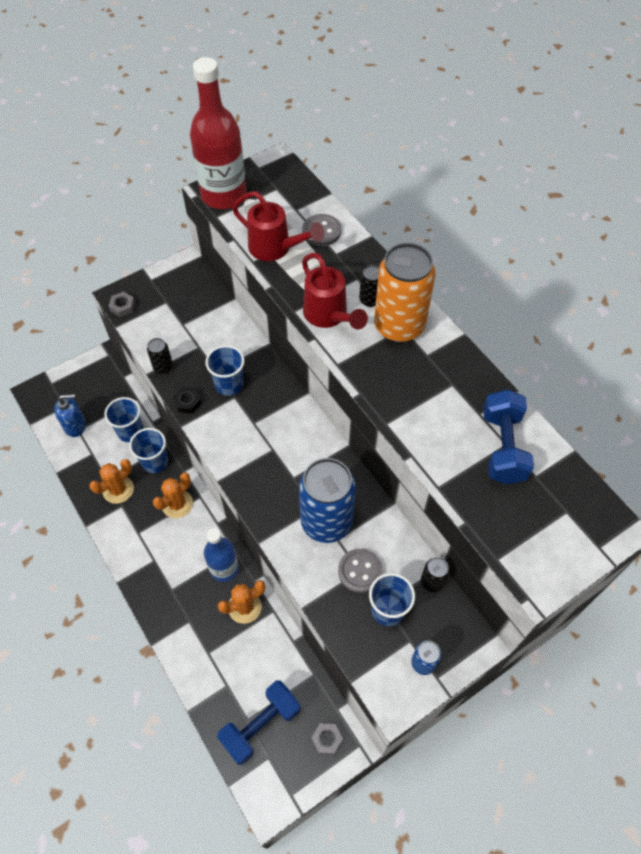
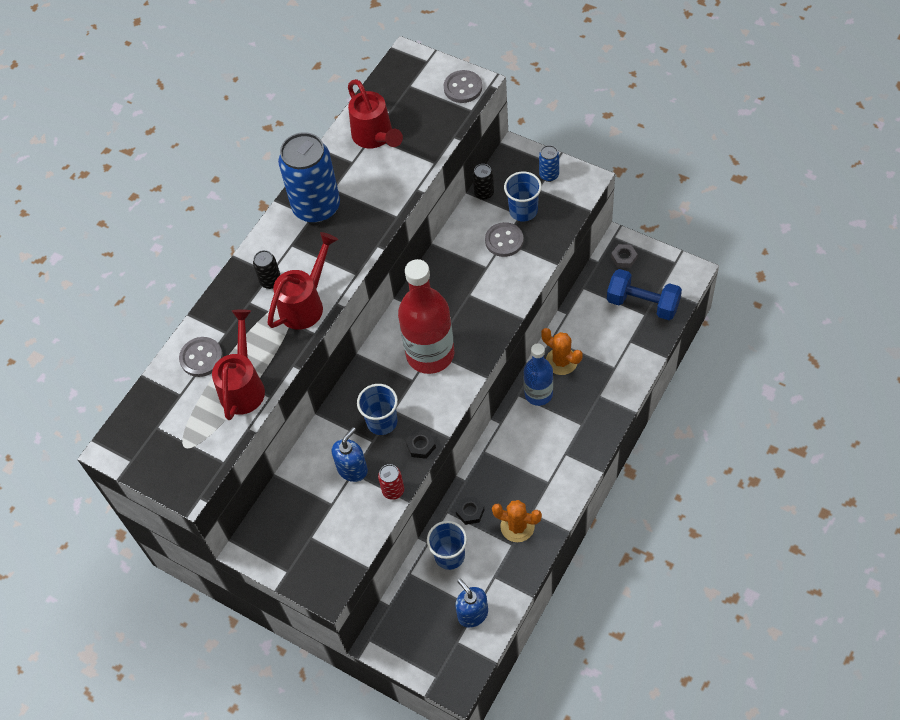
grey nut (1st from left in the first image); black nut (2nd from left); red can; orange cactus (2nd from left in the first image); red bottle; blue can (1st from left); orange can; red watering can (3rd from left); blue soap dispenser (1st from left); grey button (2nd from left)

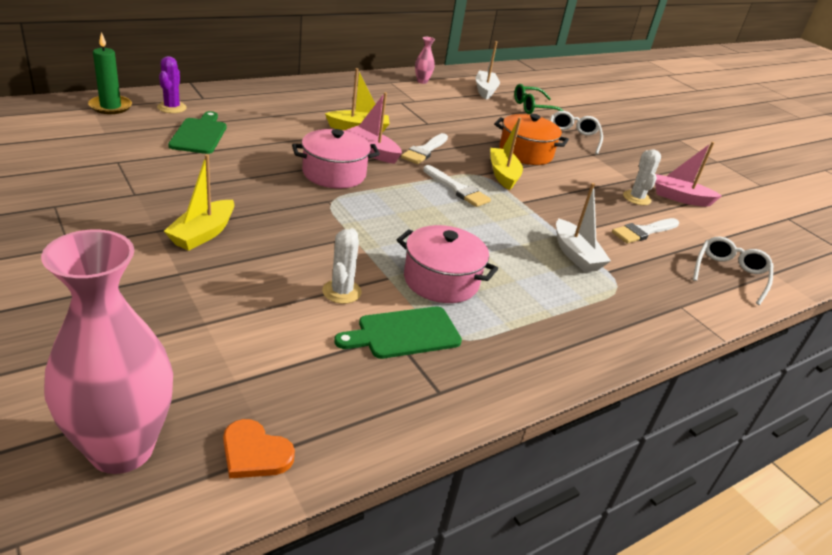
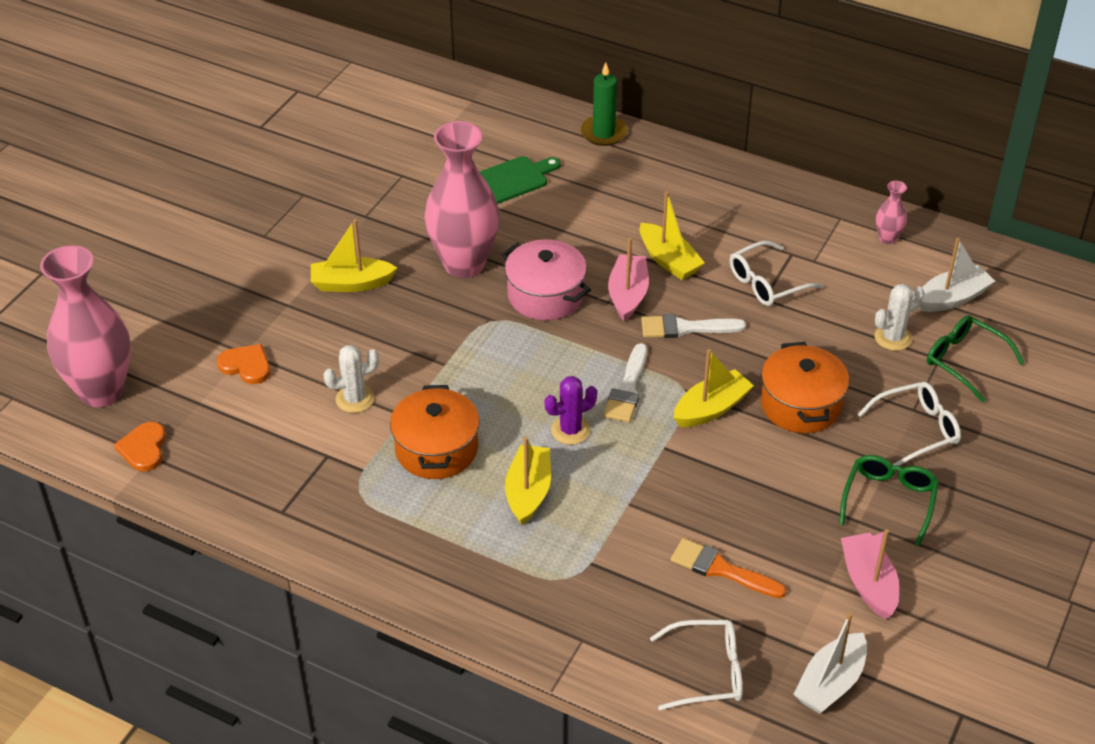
green candle; purple cactus; green cutting board (2nd from left in the first image); orange pot (1st from left); white boat (1st from left); orange brush; white cactus (2nd from left); orange heart (2nd from left); pink vase (2nd from left); yellow boat (2nd from left); white glasses (2nd from left); green glasses (1st from left)

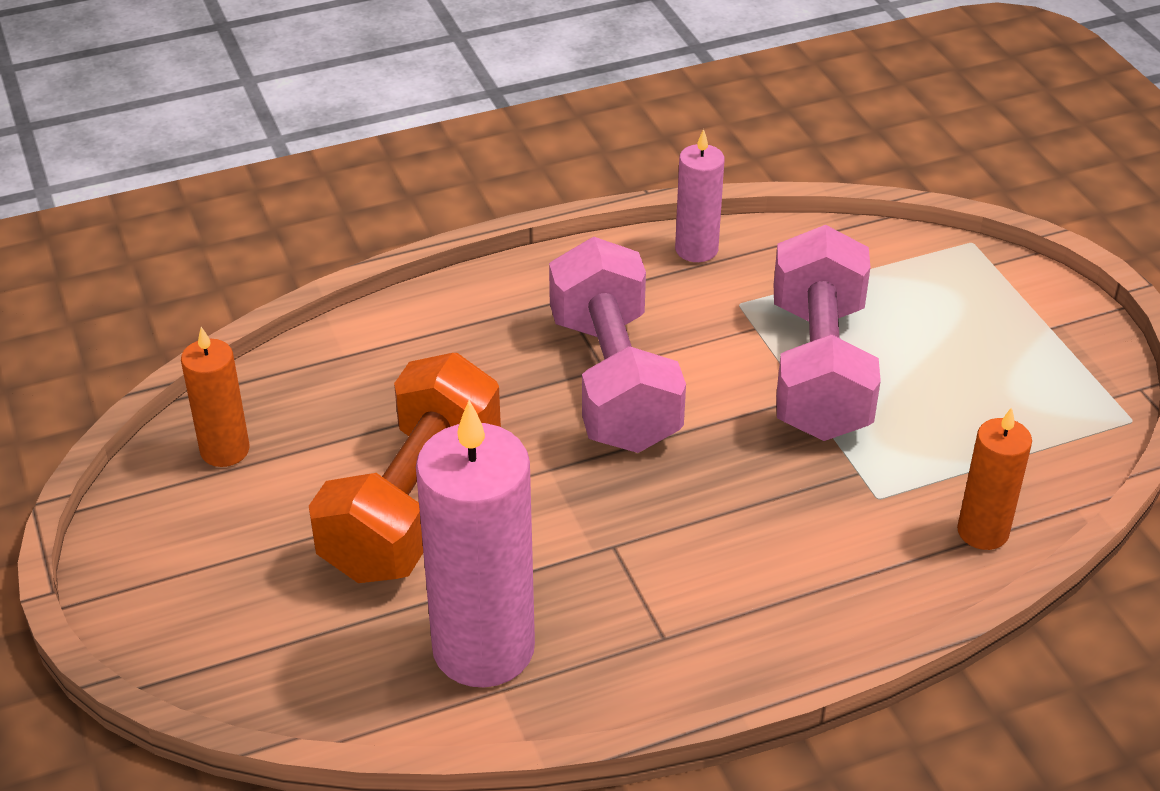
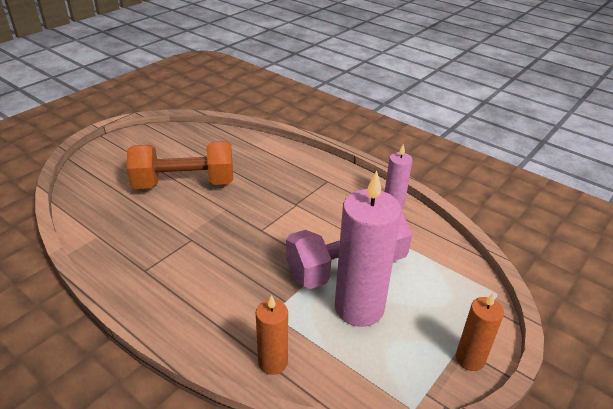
orange candle (2nd from left); pink candle (1st from left); pink dumbbell (1st from left in the first image)

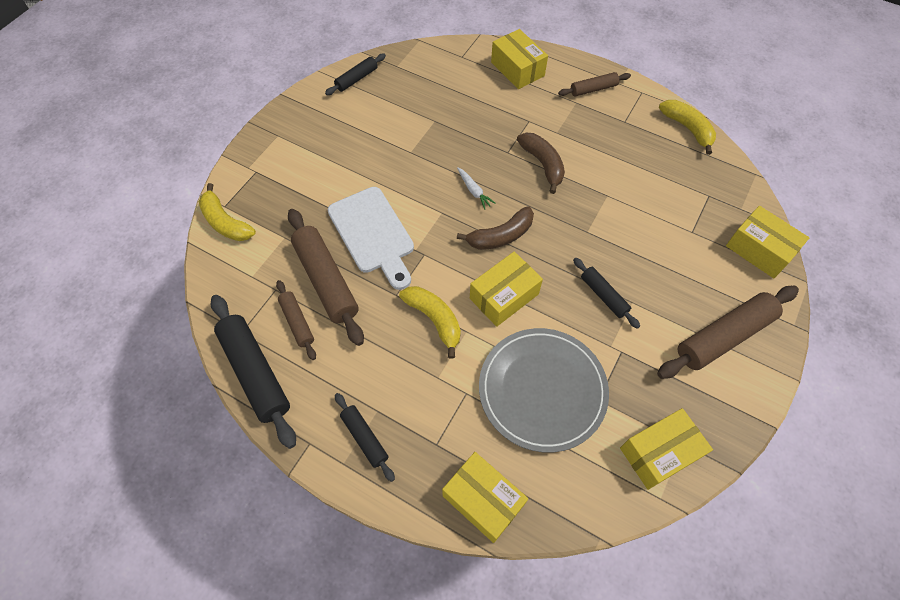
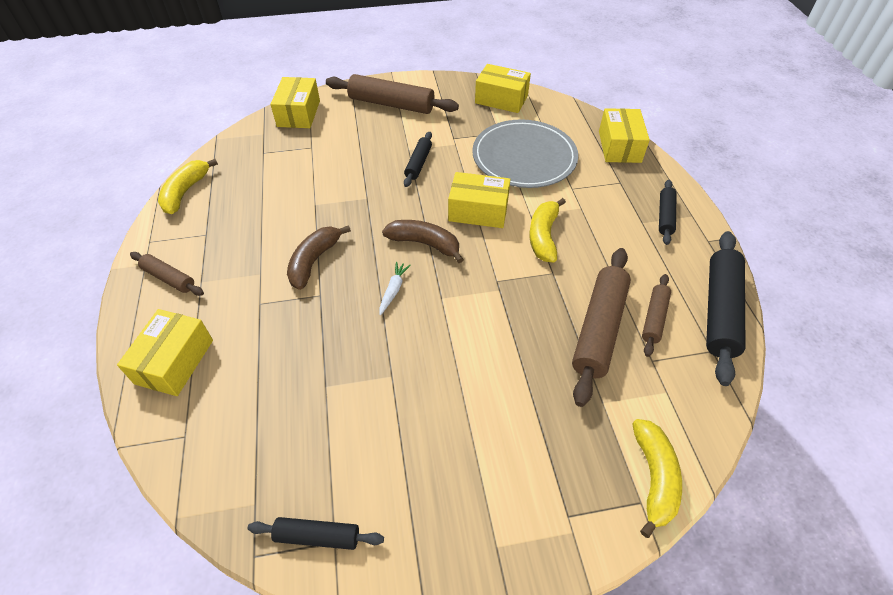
white cutting board

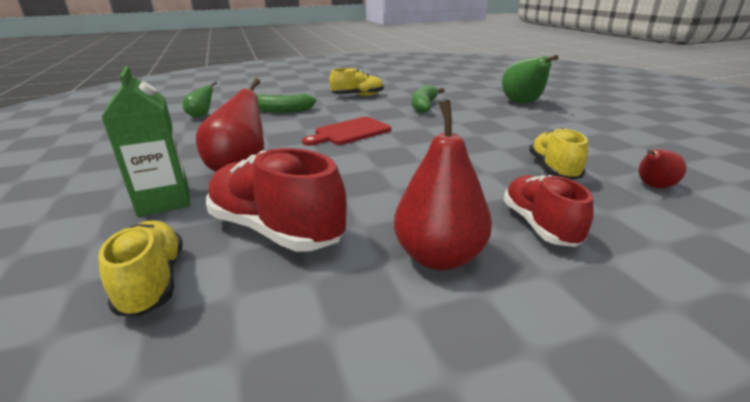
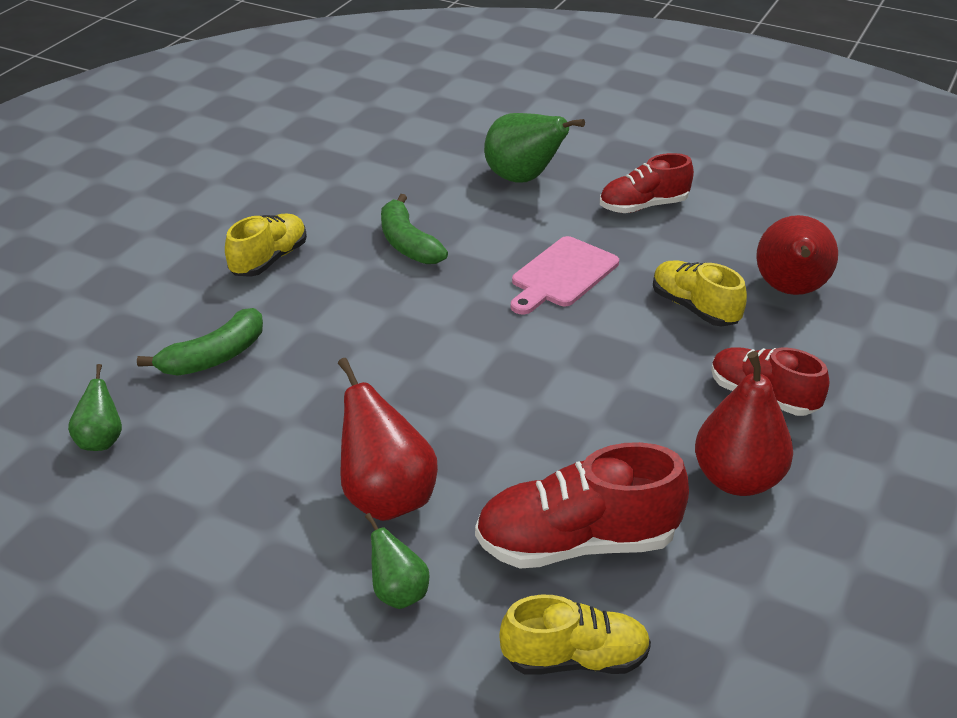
yellow shoe (2nd from left); green pear (2nd from left); red cutting board; red pear (3rd from left); pink cutting board; red shoe (2nd from left)

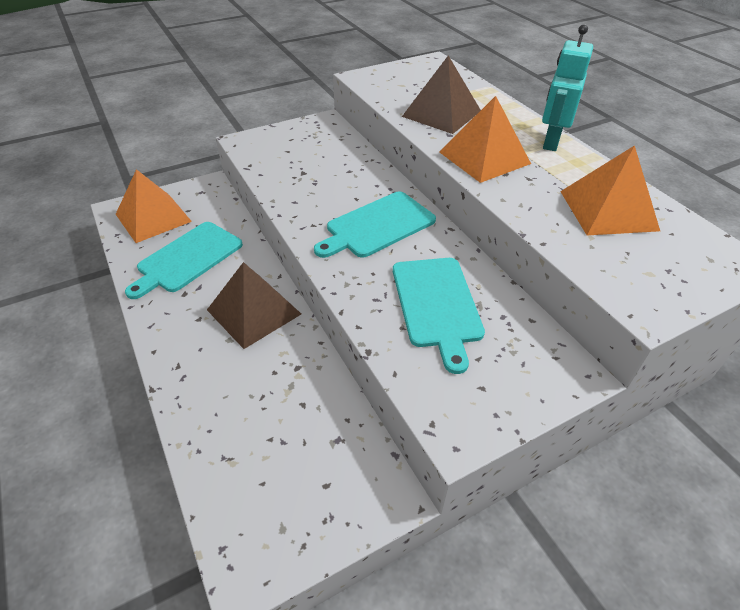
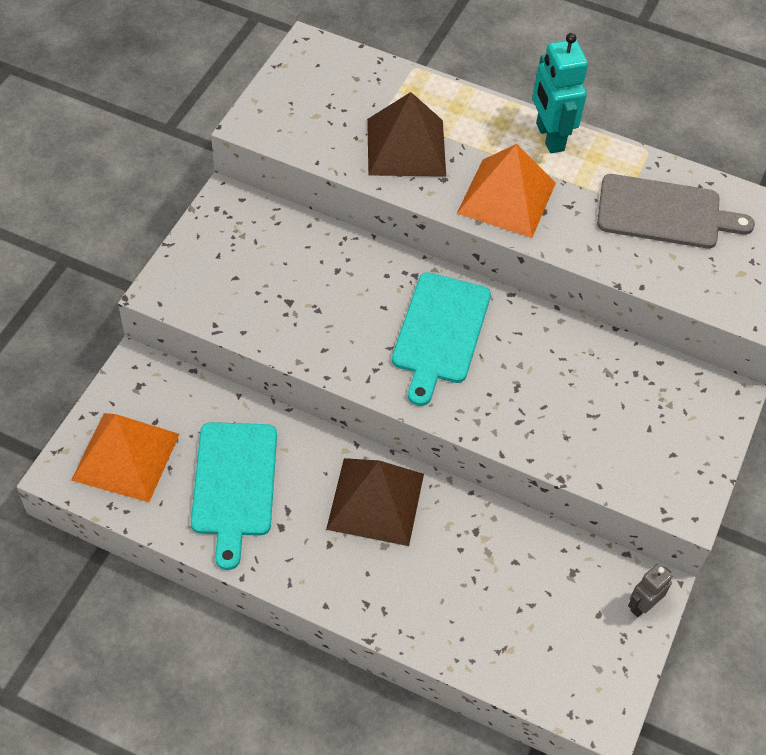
turquoise cutting board (3rd from left in the first image); grey cutting board; grey robot

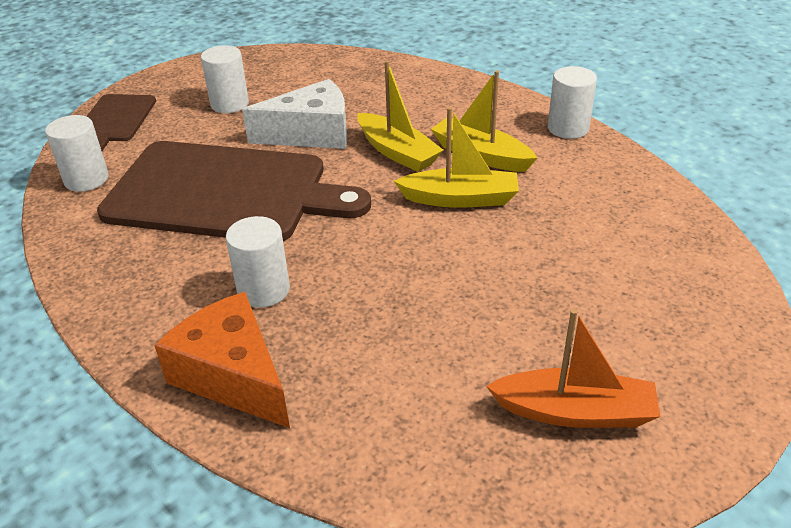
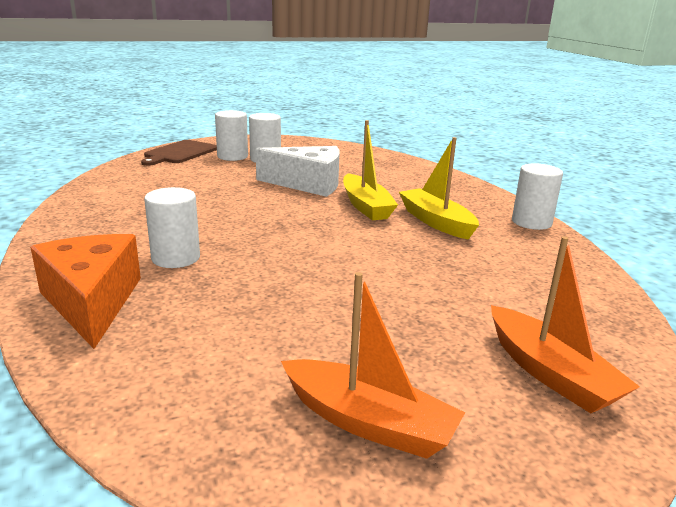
white cylinder (2nd from left); brown cutting board (2nd from left in the first image); yellow boat (2nd from left in the first image); orange boat (2nd from left)

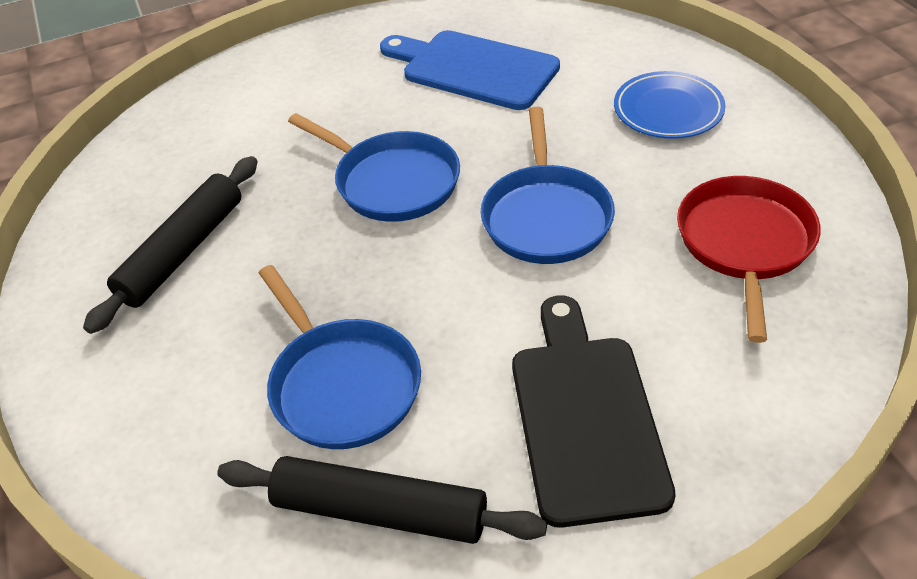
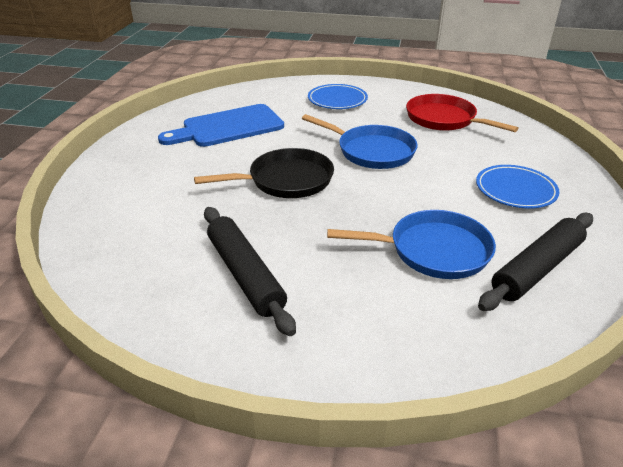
black pan; blue plate (2nd from left)

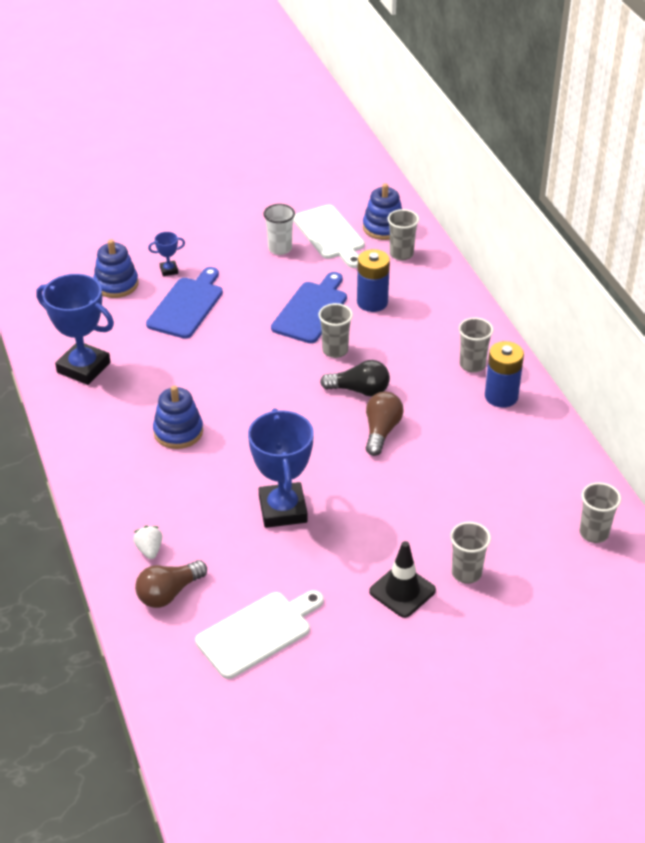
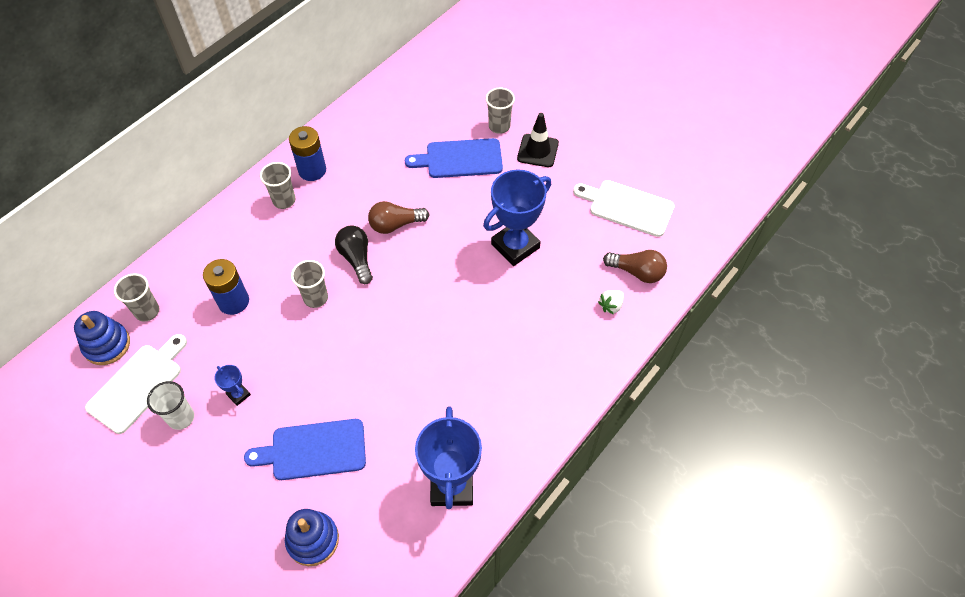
blue trophy (1st from left); blue stacking toy (2nd from left in the first image); blue cutting board (2nd from left); grey cup (5th from left in the first image)

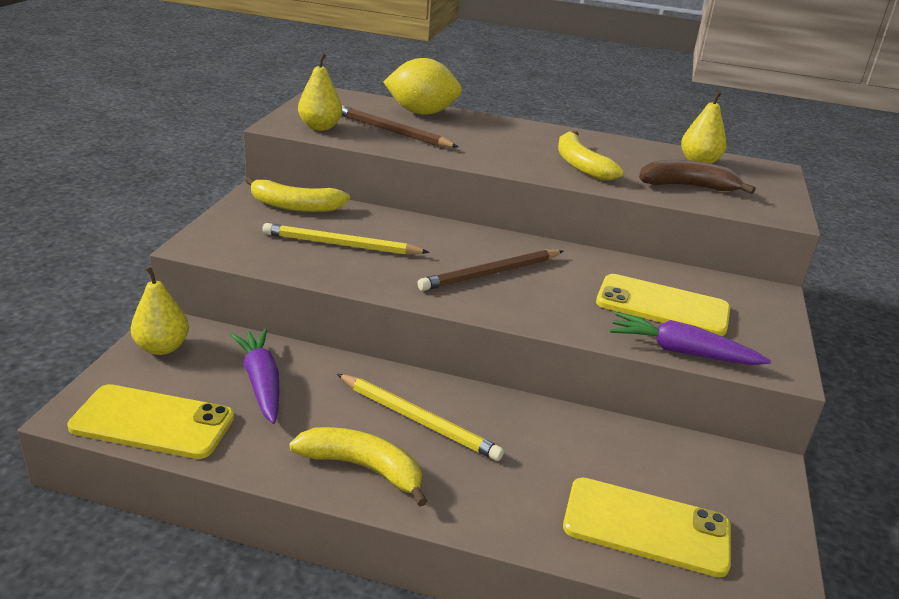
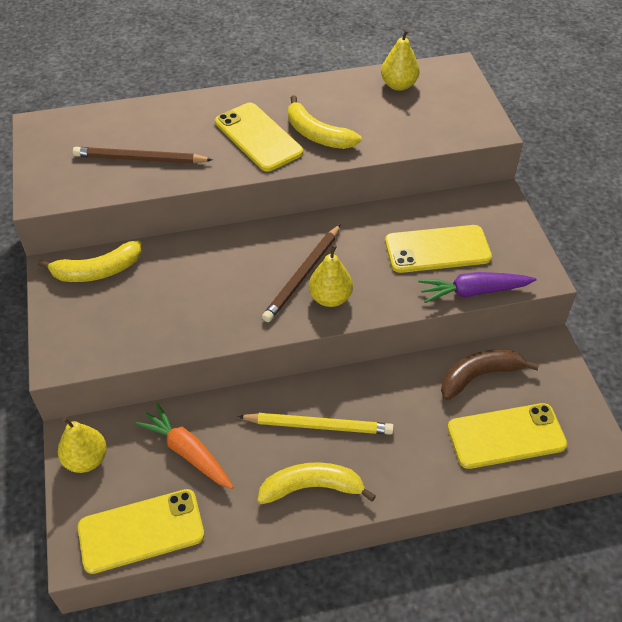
orange carrot; yellow pencil (1st from left in the first image); yellow pear (2nd from left); yellow lemon; brown banana; yellow phone (2nd from left)

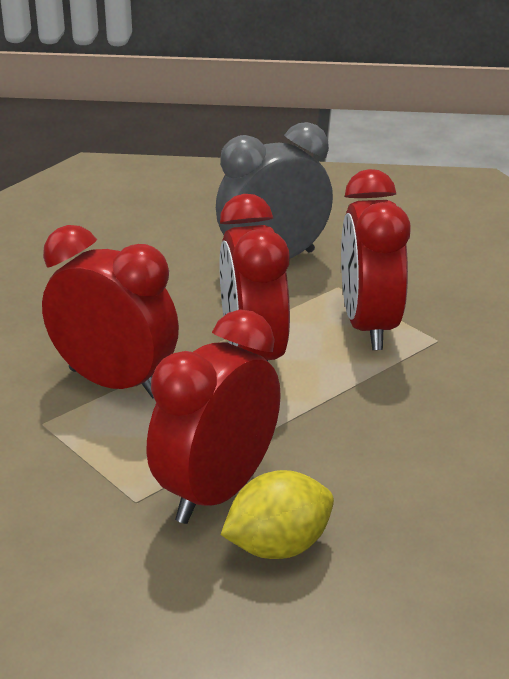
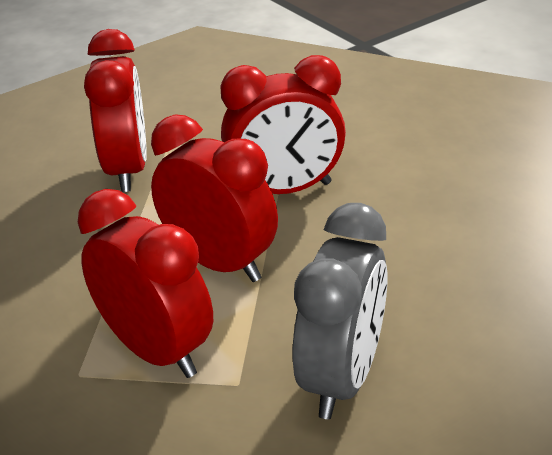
yellow lemon

